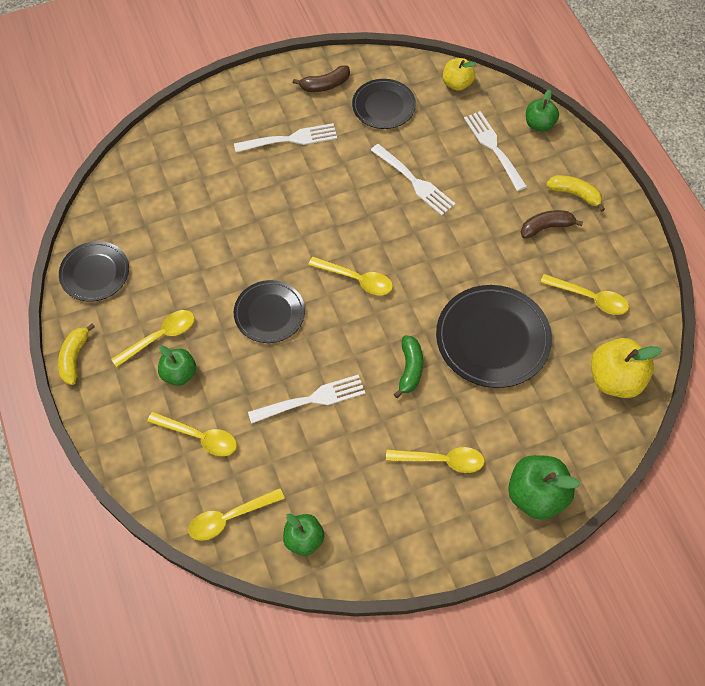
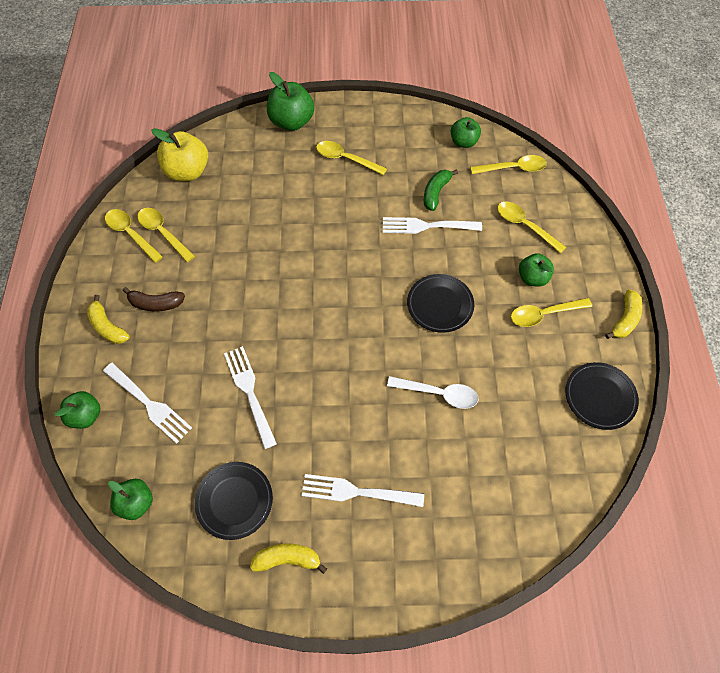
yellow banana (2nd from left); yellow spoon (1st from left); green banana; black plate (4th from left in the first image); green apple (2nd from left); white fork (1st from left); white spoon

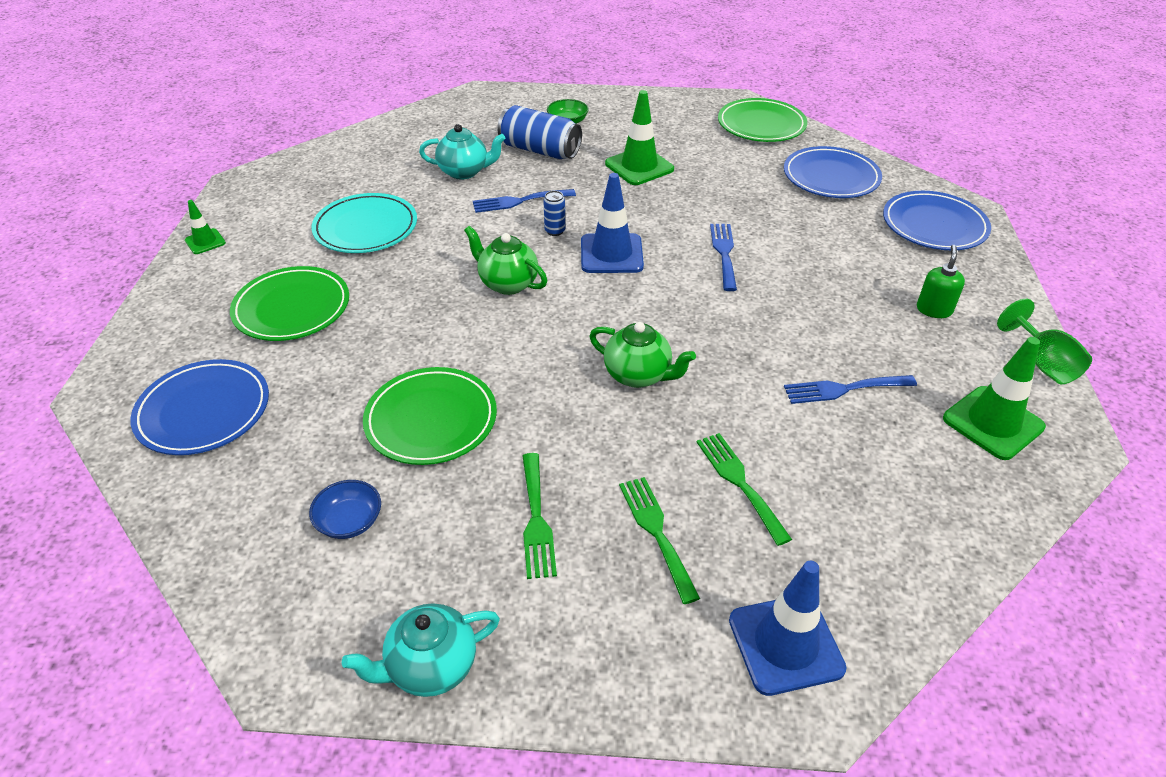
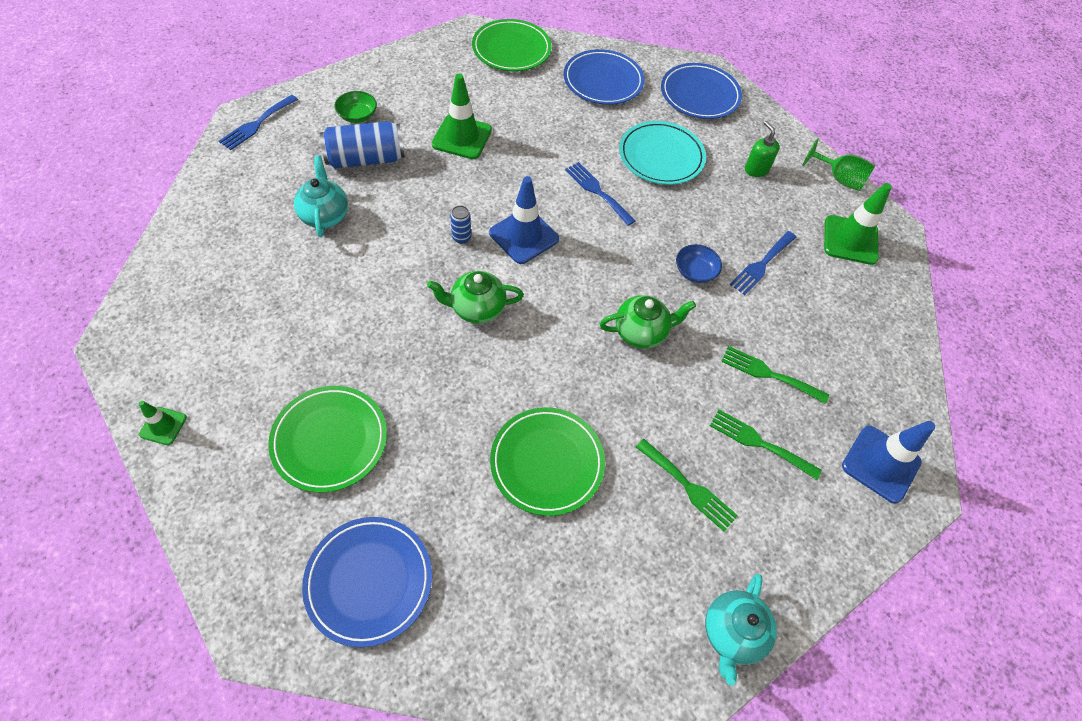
blue bowl; turquoise plate; turquoise teapot (1st from left); blue fork (1st from left)

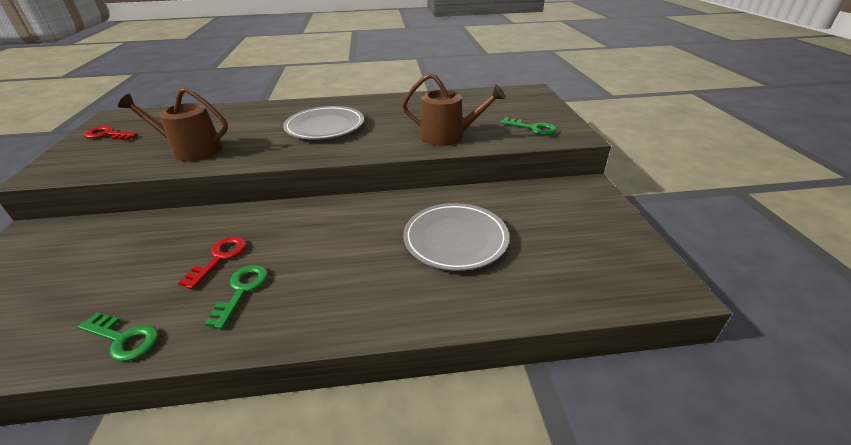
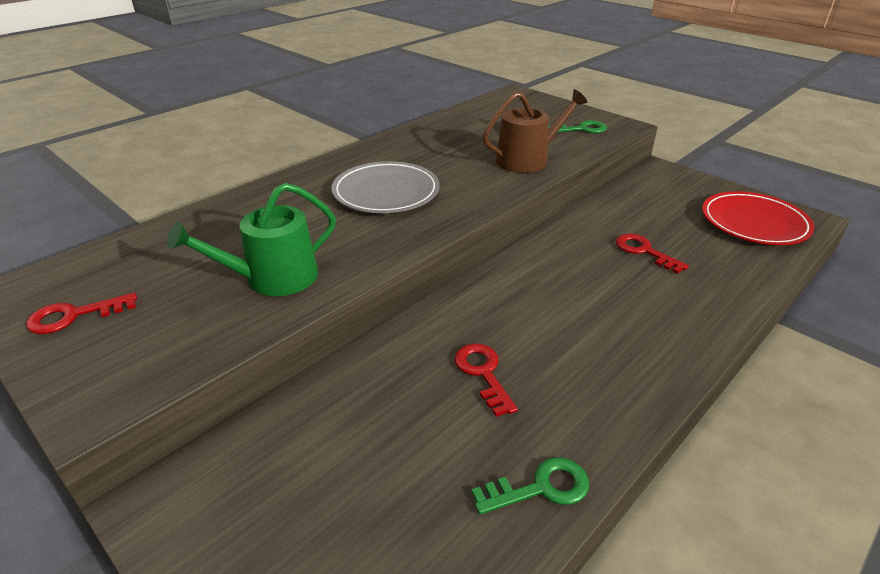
green watering can; green key (2nd from left in the first image); red key (3rd from left); red plate

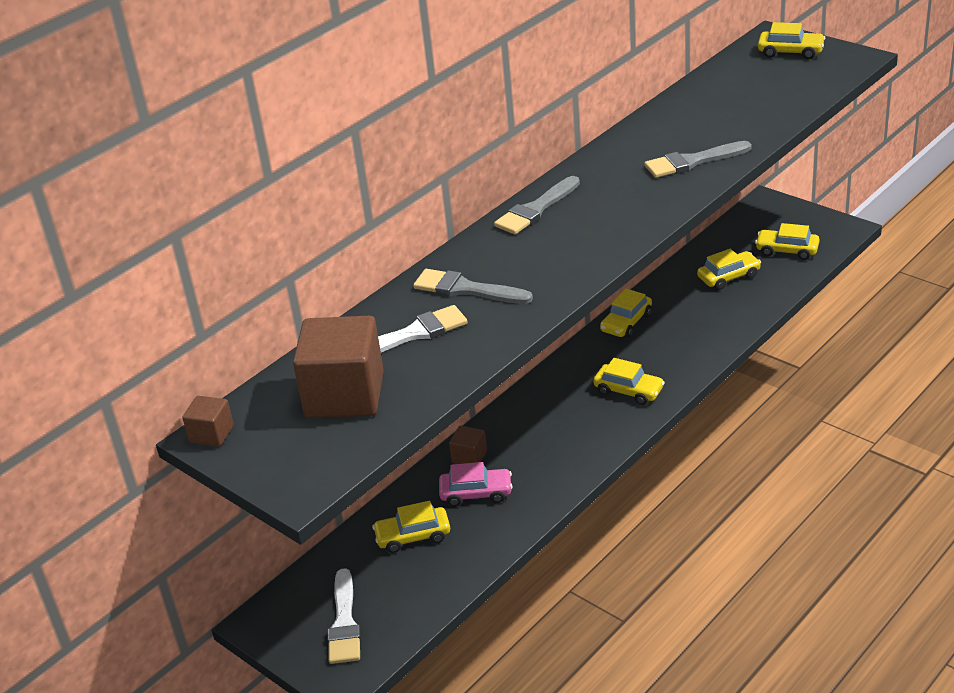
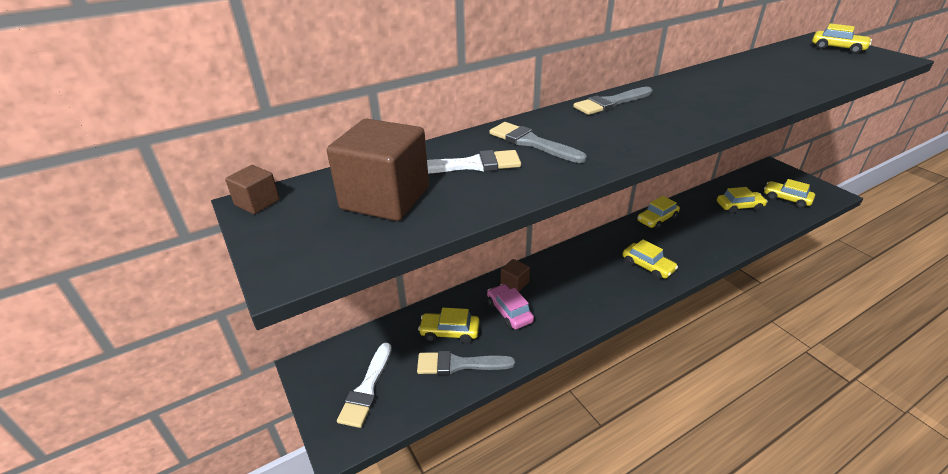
pink car; grey brush (1st from left)

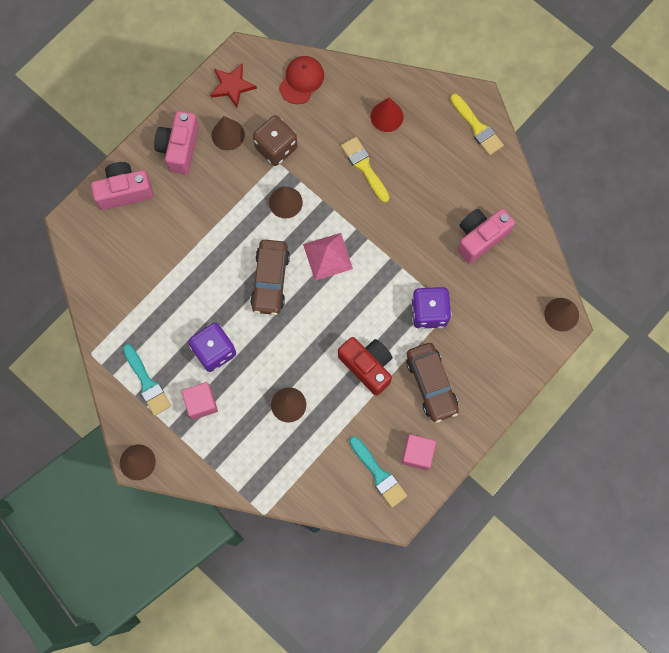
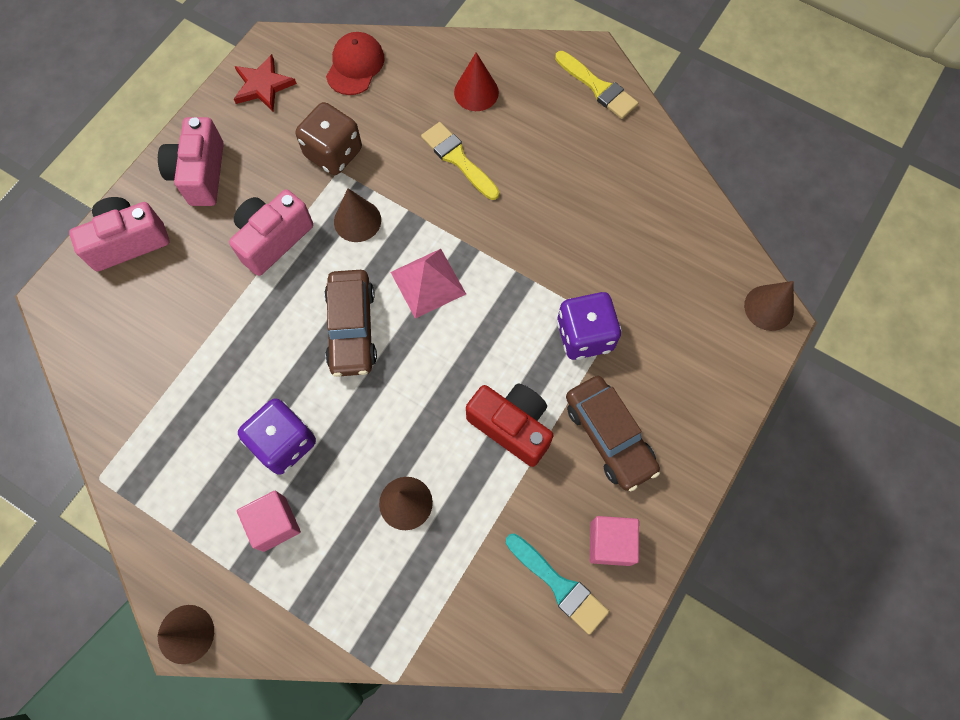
turquoise brush (1st from left in the first image); brown cone (2nd from left in the first image); pink camera (3rd from left)

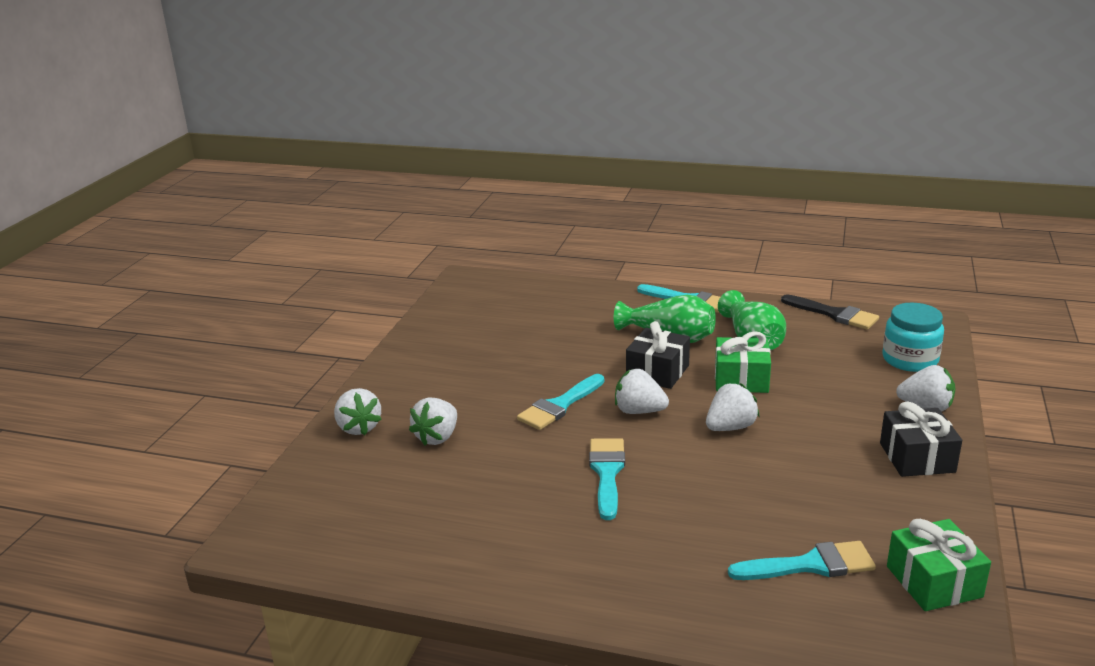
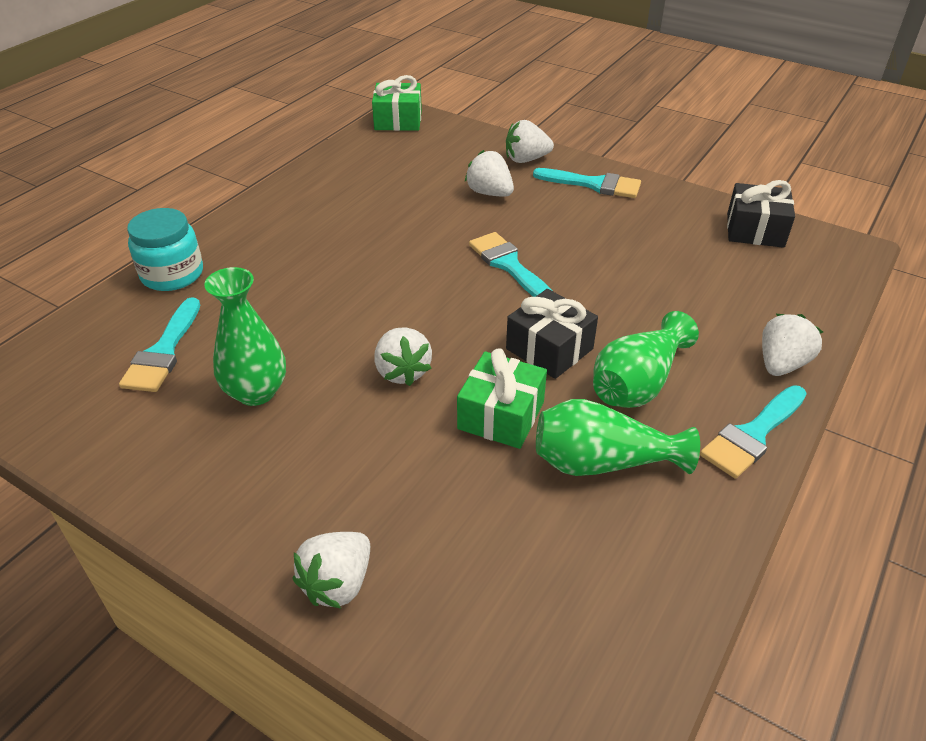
turquoise brush (3rd from left); white strawberry (5th from left); black brush; black gift (2nd from left); turquoise jar; green gift (1st from left); green vase (1st from left)

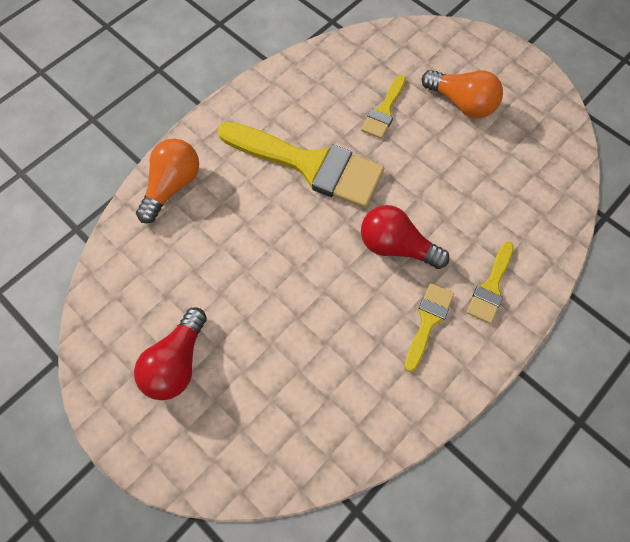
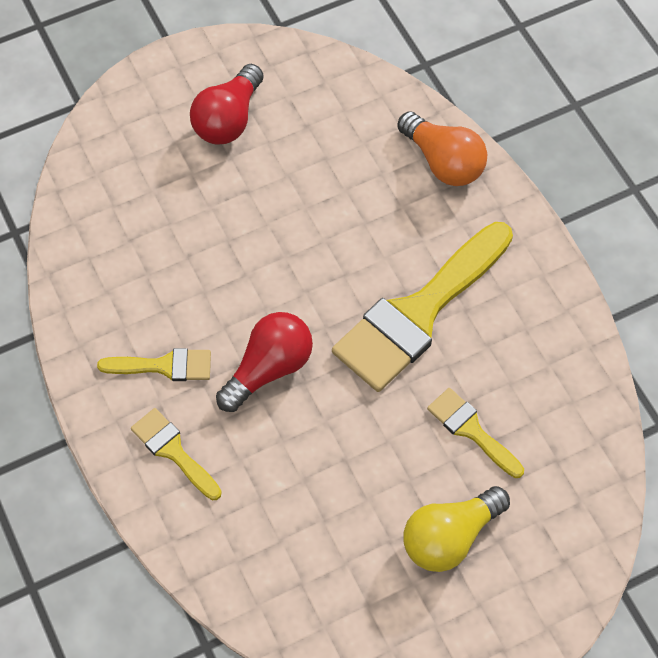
red light bulb (1st from left); yellow brush (1st from left); yellow light bulb

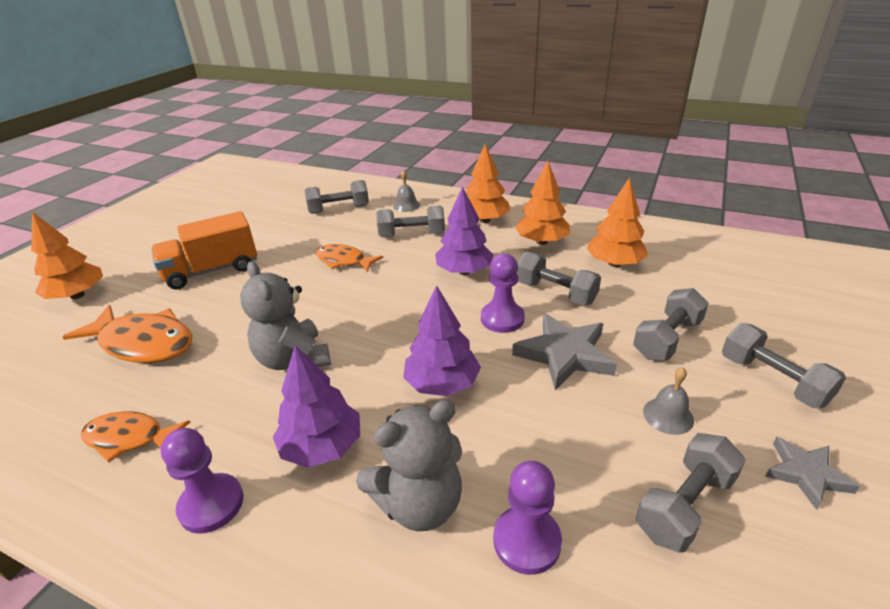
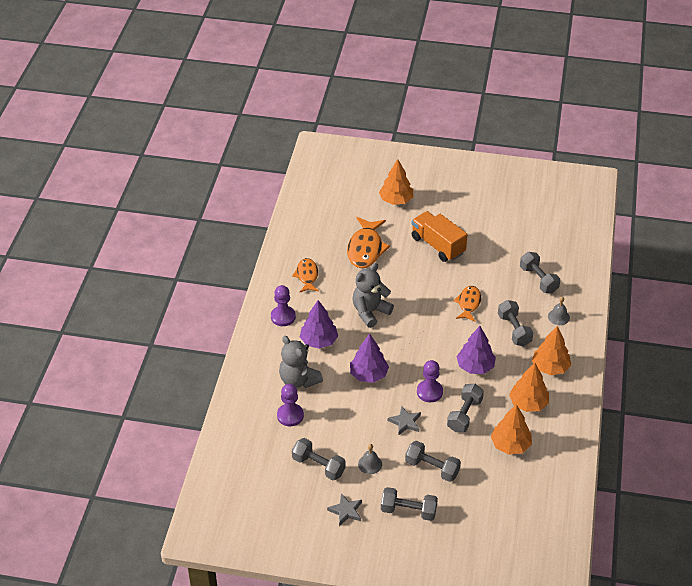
grey star (2nd from left); grey dumbbell (2nd from left)

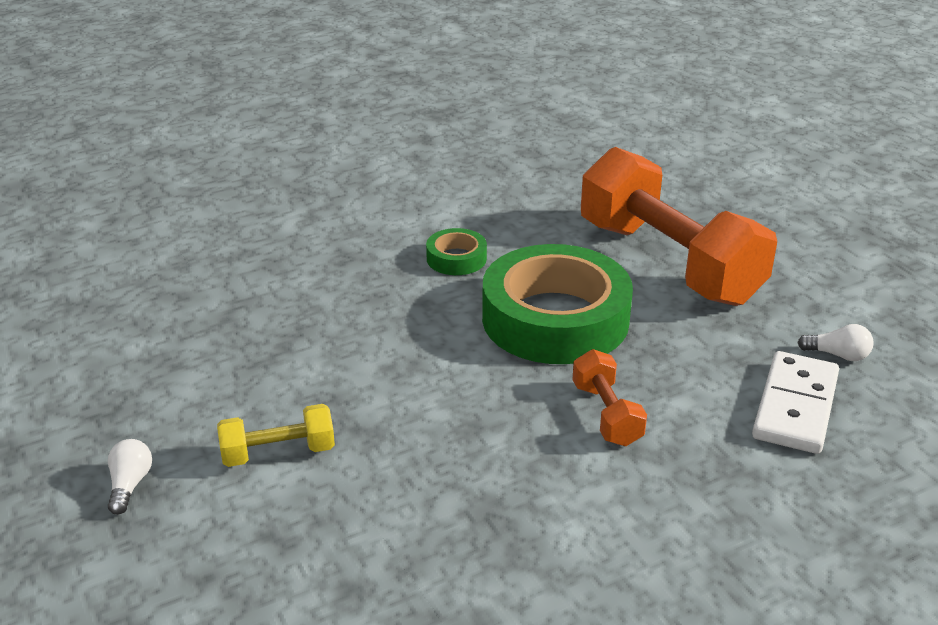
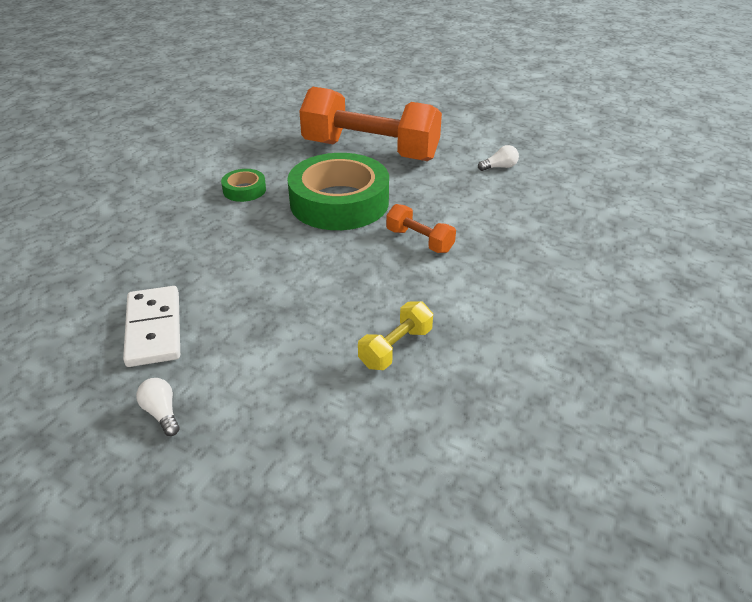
yellow dumbbell; white domino

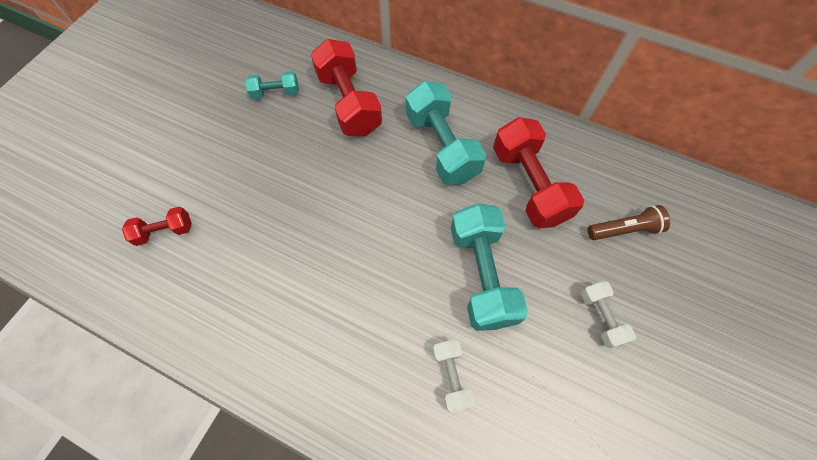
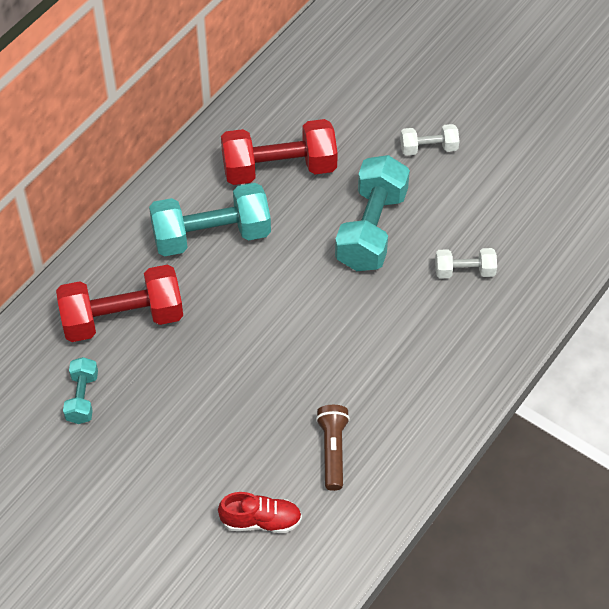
red shoe; turquoise dumbbell (3rd from left); brown flashlight

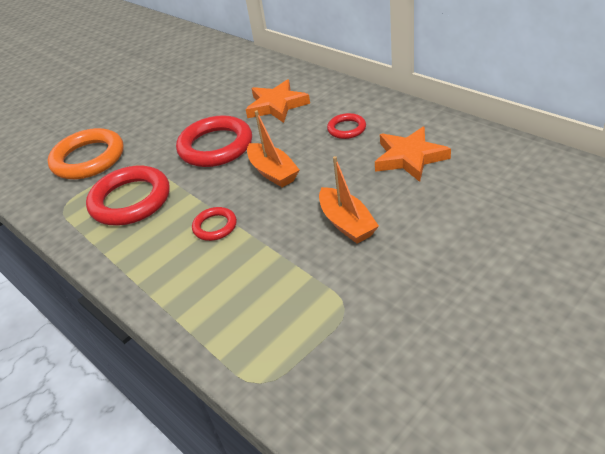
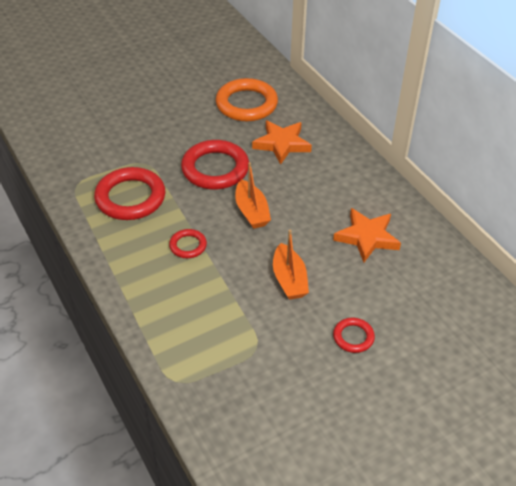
orange ring; red ring (4th from left)

